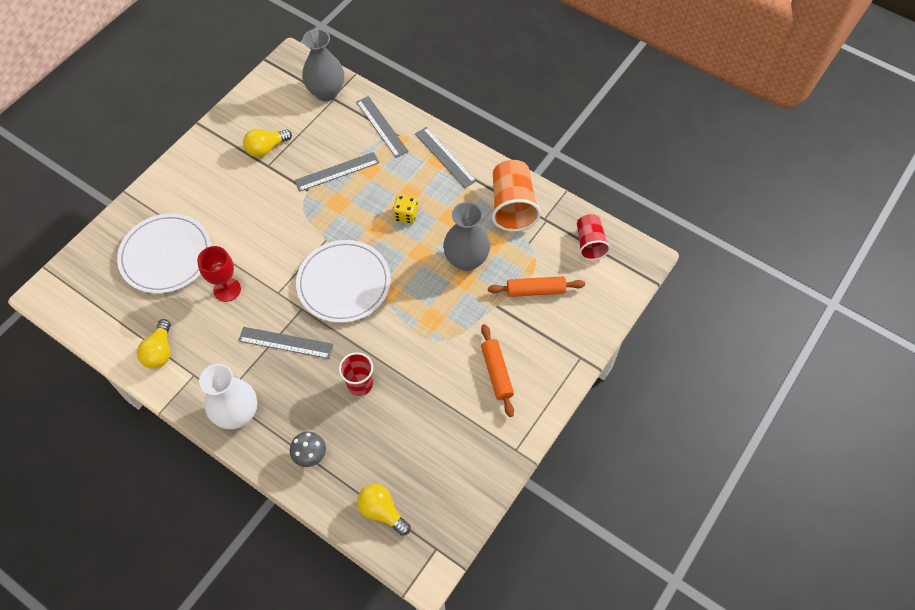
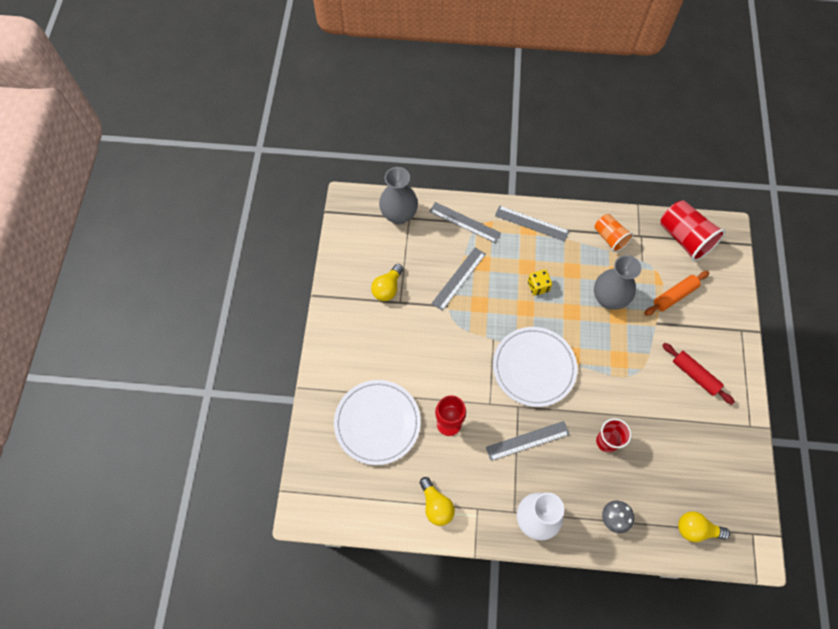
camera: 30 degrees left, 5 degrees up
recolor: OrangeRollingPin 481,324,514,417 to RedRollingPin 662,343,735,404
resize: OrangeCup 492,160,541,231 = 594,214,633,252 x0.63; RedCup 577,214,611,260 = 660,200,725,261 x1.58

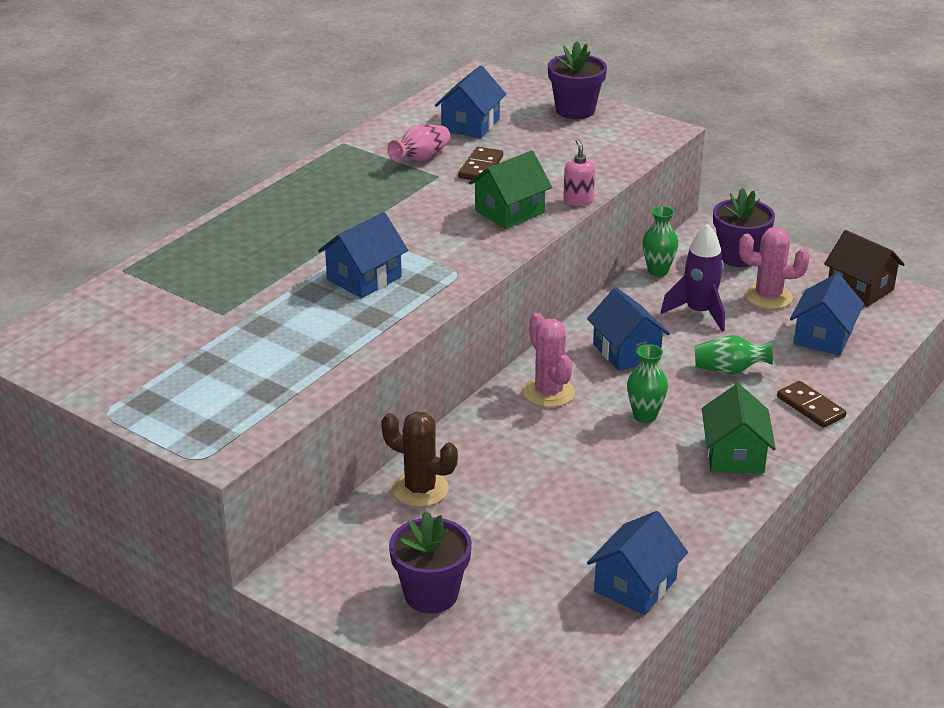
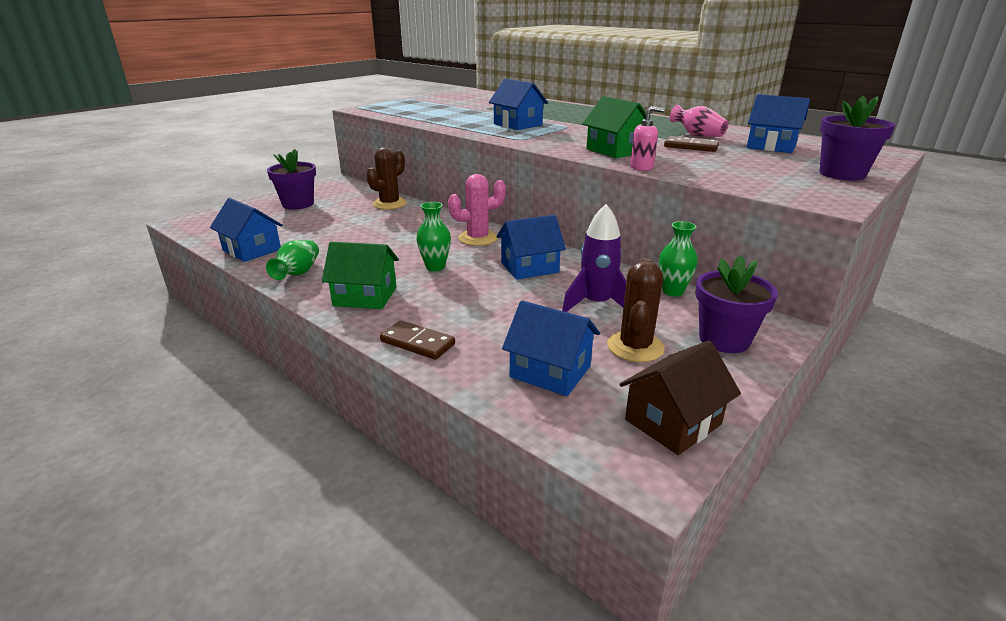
camera: 95 degrees right, 5 degrees down
move: GreenVase 695,335,773,374 to 266,240,319,280
recolor: PinkCactus 739,227,810,309 to BrownCactus 607,259,665,362
rotate: BrownDomino 777,381,847,428 = 380,320,455,360 60 degrees clockwise

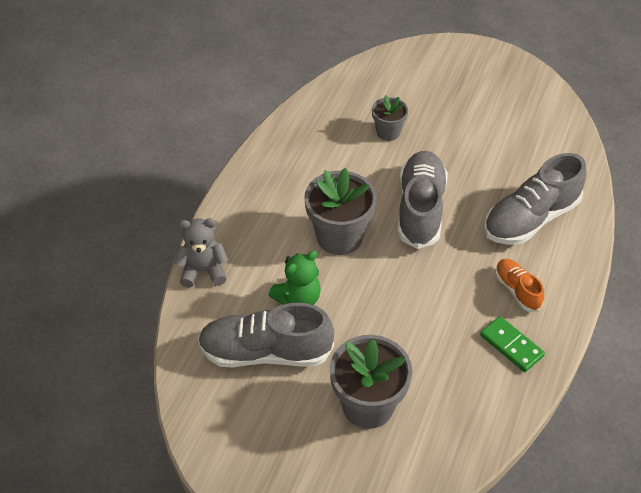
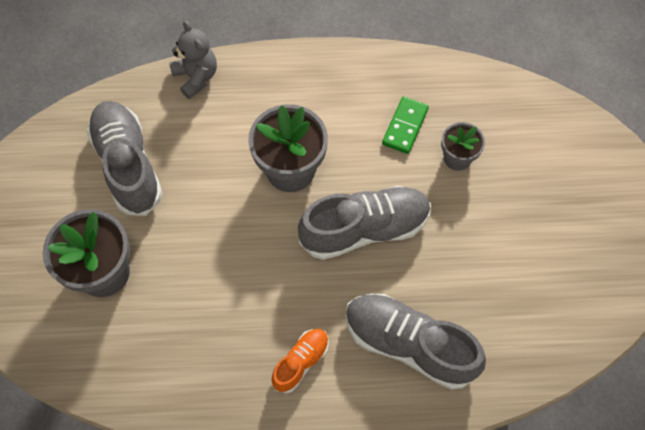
camera: 65 degrees right, 15 degrees up
delete: GreenTeddyBear 268,251,321,305
move: GreenDomino 480,316,545,372 to 382,96,429,154

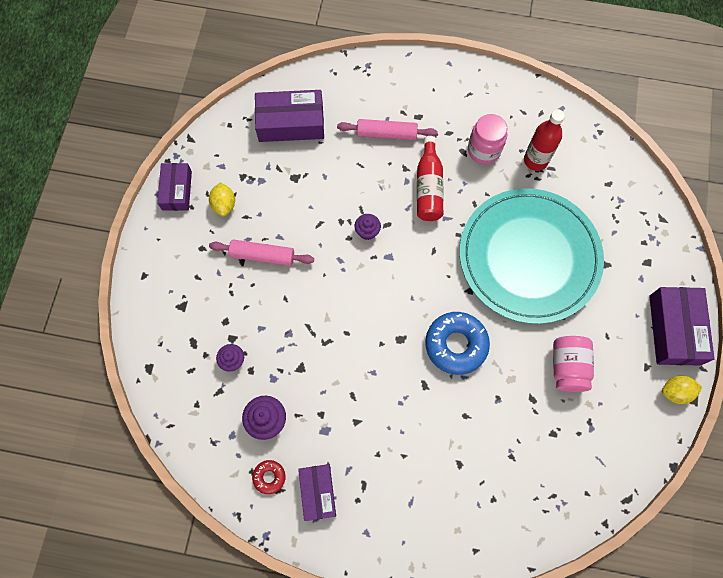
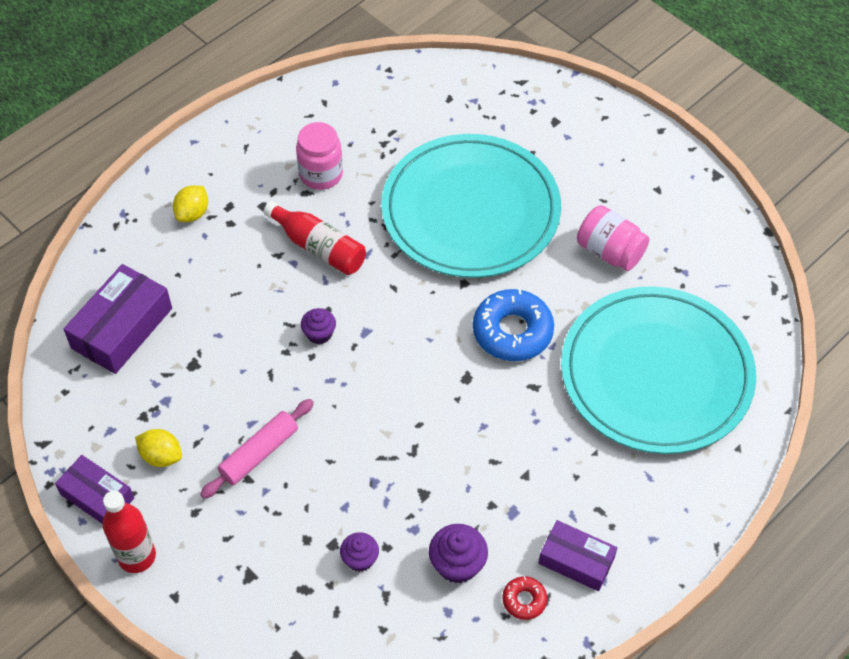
camera: 55 degrees left, 15 degrees down
delete: PinkRollingPin 337,119,438,140; PurpleBox 649,287,715,366
insert: TurquoisePlate 561,286,756,454
move: RedBottle 524,109,565,171 to 102,491,156,573; YellowLemon 662,375,702,404 to 173,185,208,222

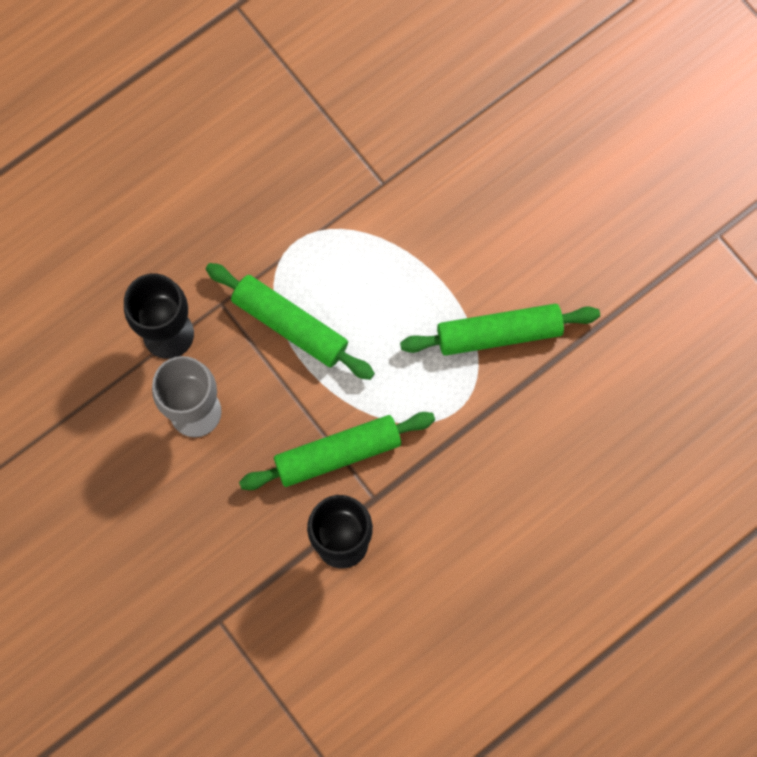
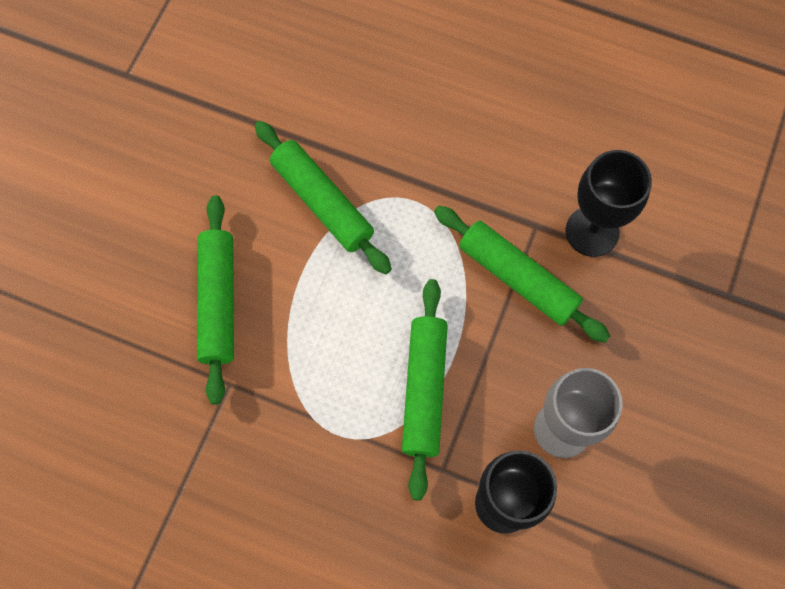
camera: 120 degrees left, 5 degrees down
insert: GreenRollingPin 197,195,234,405

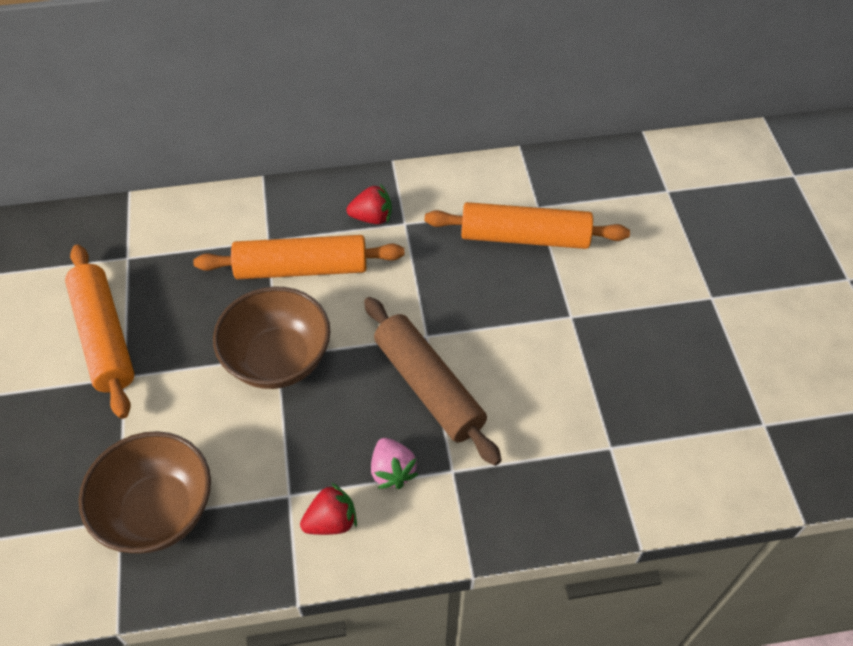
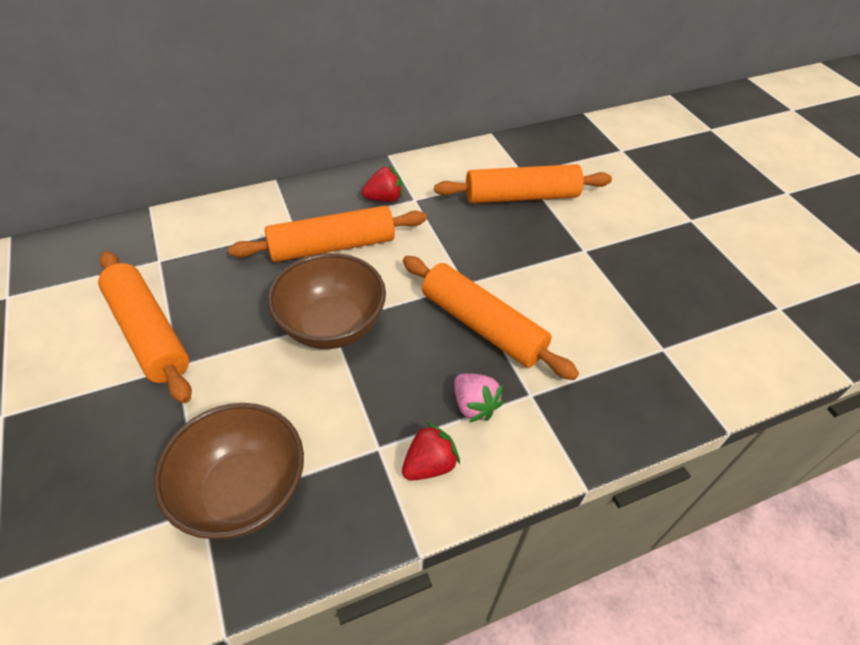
camera: 15 degrees left, 5 degrees down
recolor: BrownRollingPin 364,297,502,466 to OrangeRollingPin 403,256,579,380

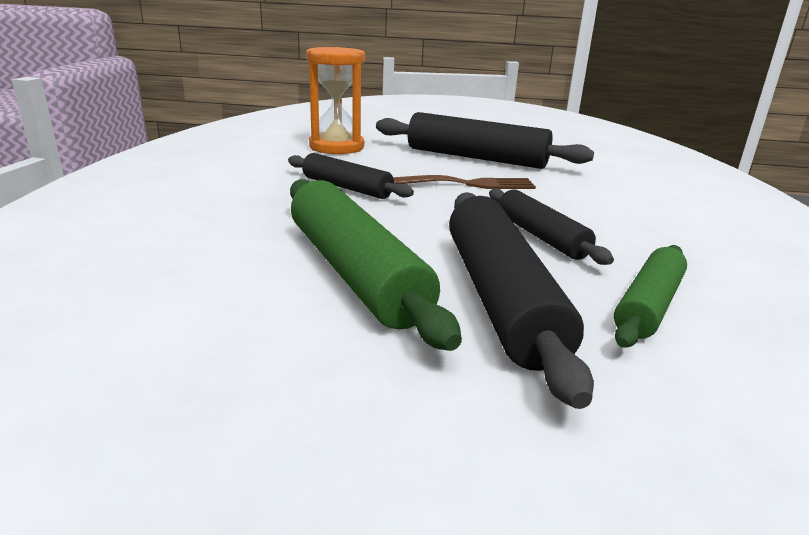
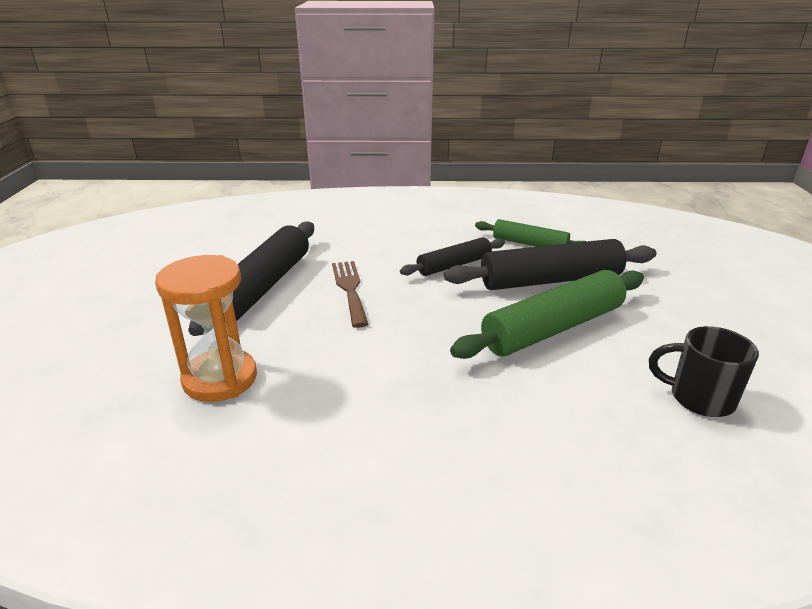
camera: 95 degrees left, 5 degrees up
delete: BlackRollingPin 288,153,414,199
insert: BlackMug 649,326,759,417

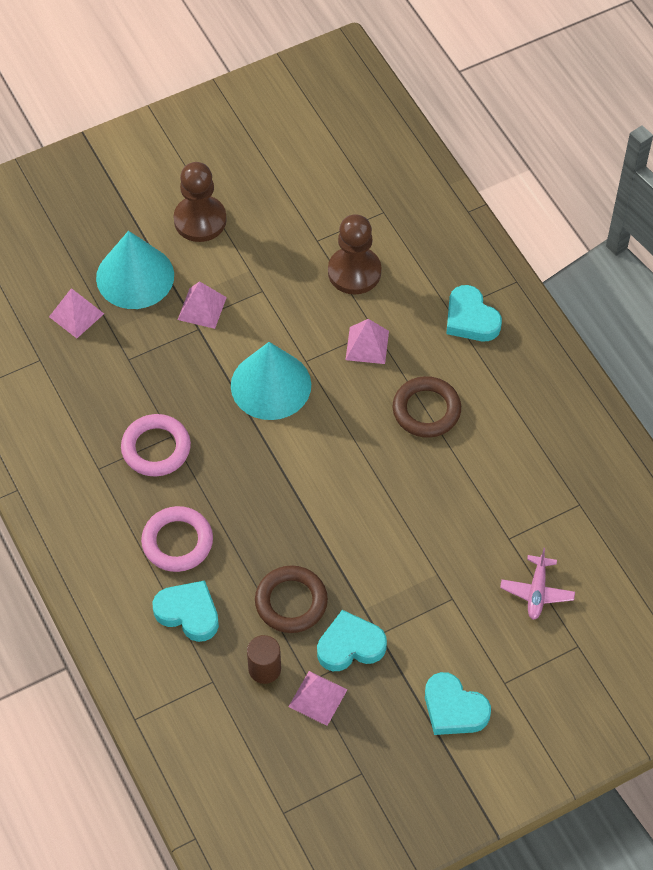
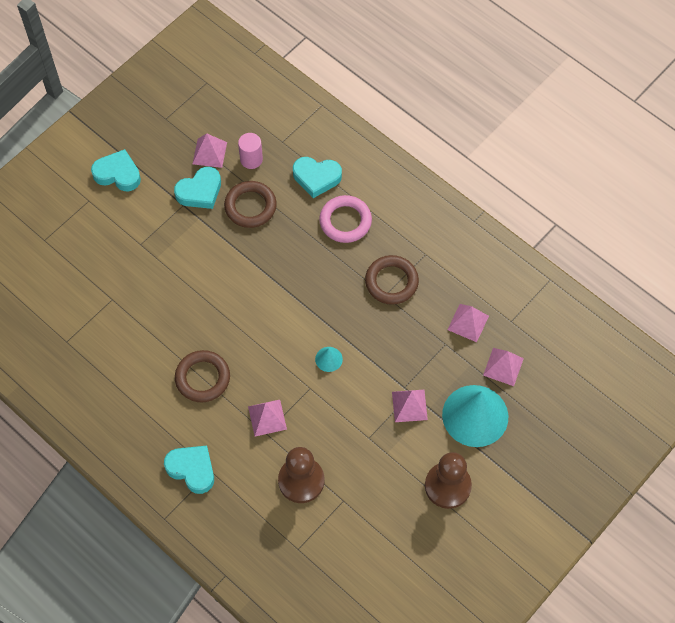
camera: 160 degrees right, 5 degrees up
delete: PinkPlane 500,548,575,620
insert: PinkPyramid 447,304,489,342
recolor: PinkRing 121,414,191,476 to BrownRing 365,255,419,305; BrownCylinder 247,635,281,684 to PinkCylinder 238,133,263,169
resize: TurquoiseCone 231,342,311,420 = 315,347,343,372 x0.42

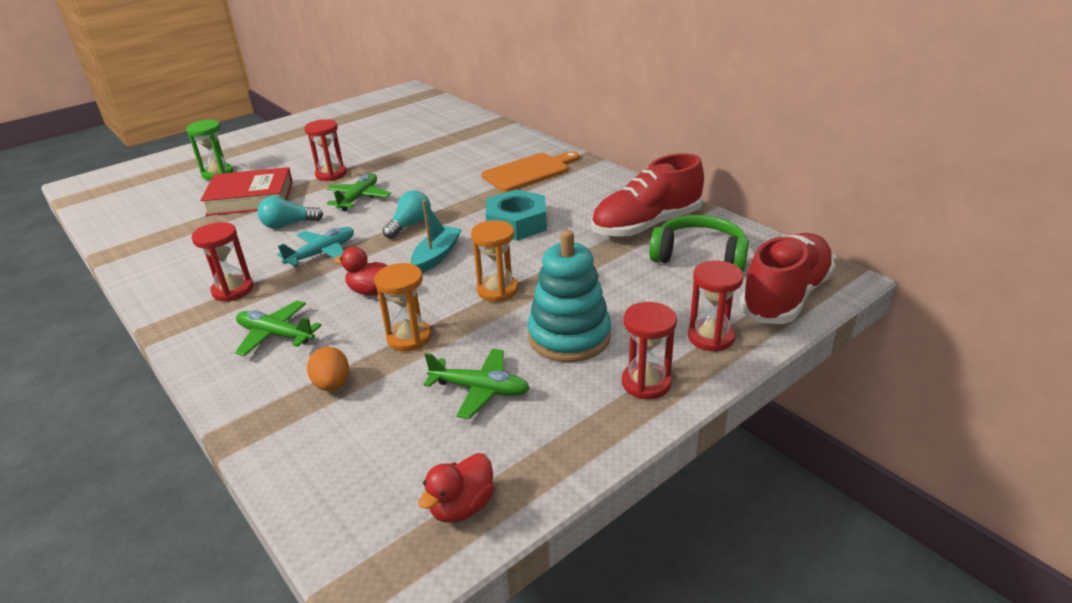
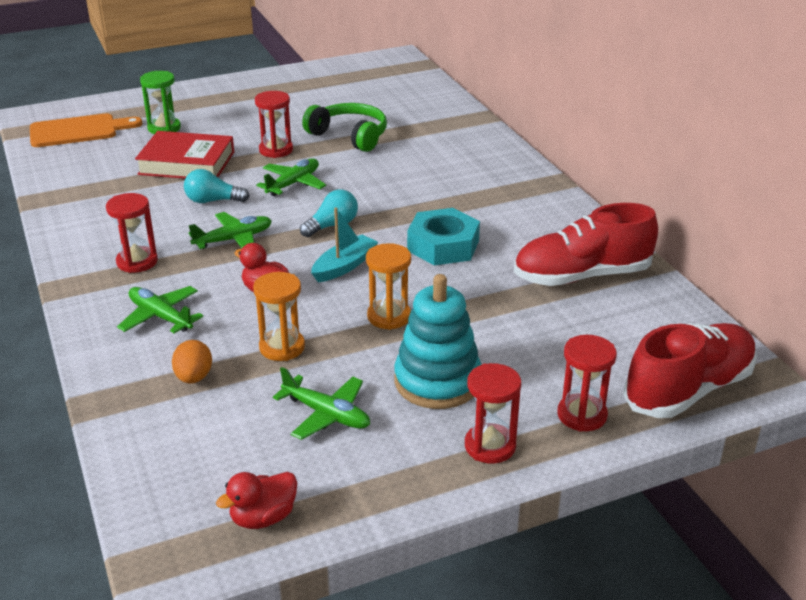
camera: 15 degrees right, 0 degrees up
move: OrangeCuttingBoard 481,151,580,192 to 30,113,142,147; GreenHeadphones 649,215,749,272 to 302,103,387,152
recolor: TurquoisePlane 277,227,354,267 to GreenPlane 189,212,272,249

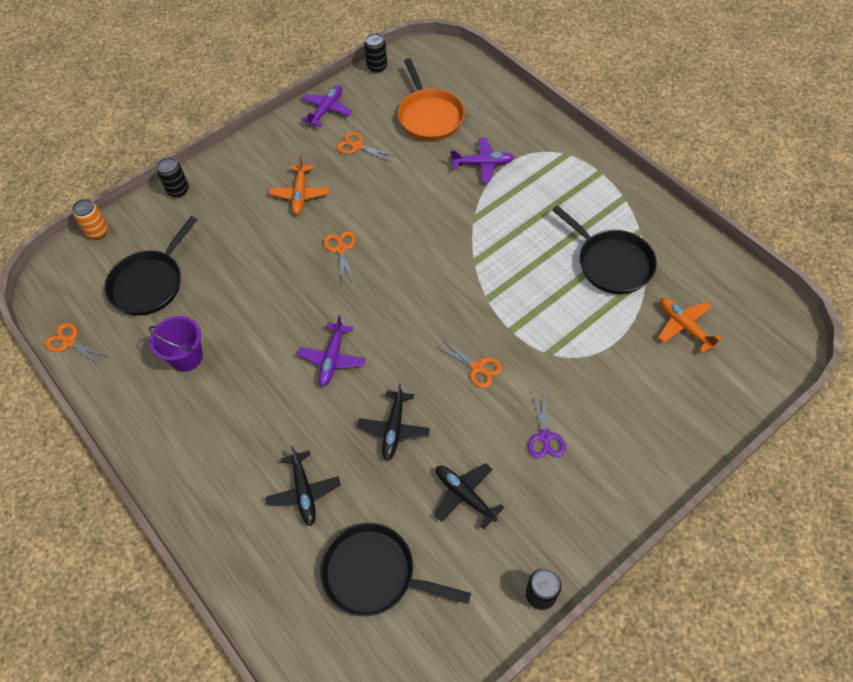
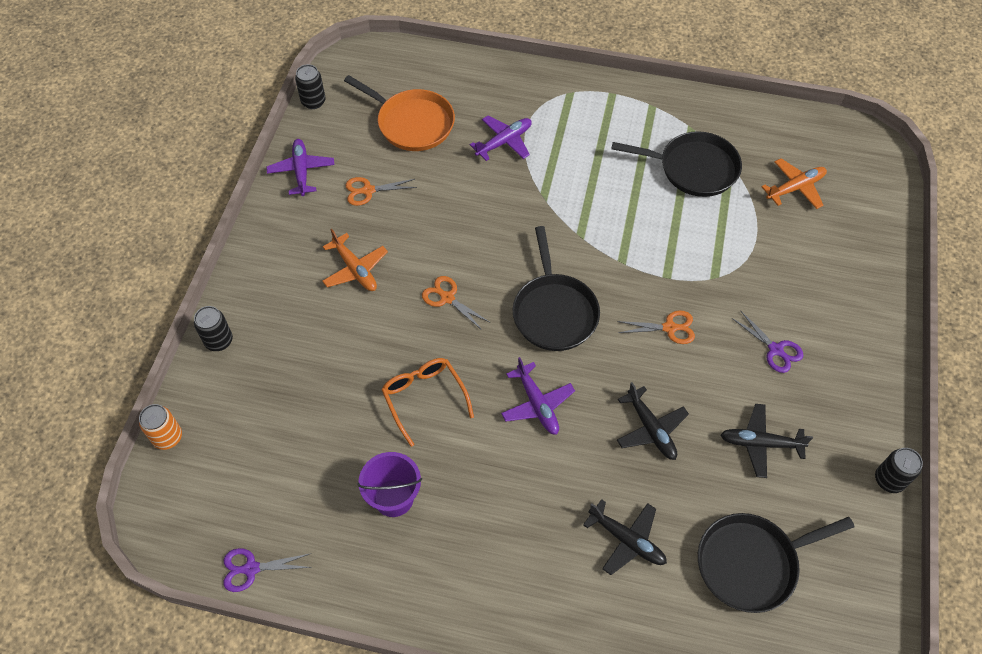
camera: 40 degrees left, 0 degrees up
insert: OrangeGlasses 381,358,474,447
move: BlackPan 105,216,197,315 to 513,226,600,351
recolor: OrangeScissors 45,323,108,365 to PurpleScissors 223,548,312,592
rotate: OrangePlane 658,298,722,353 = 761,158,827,209 135 degrees clockwise

